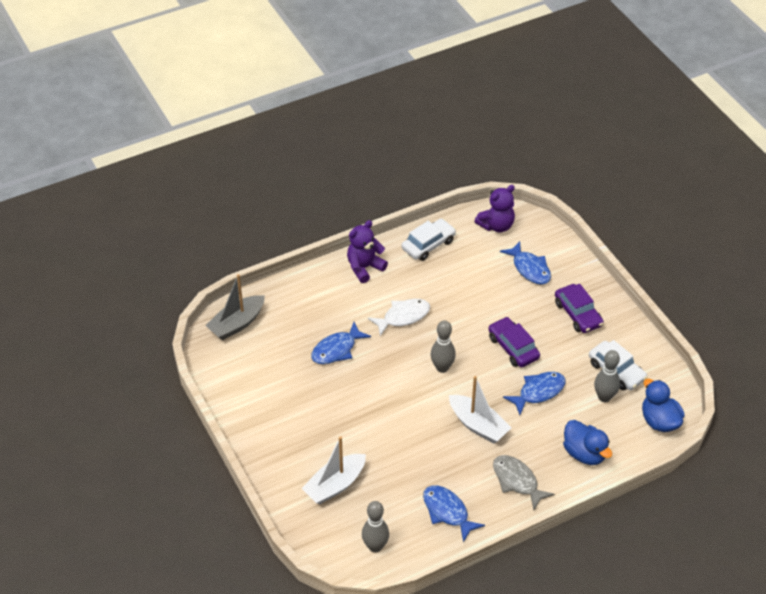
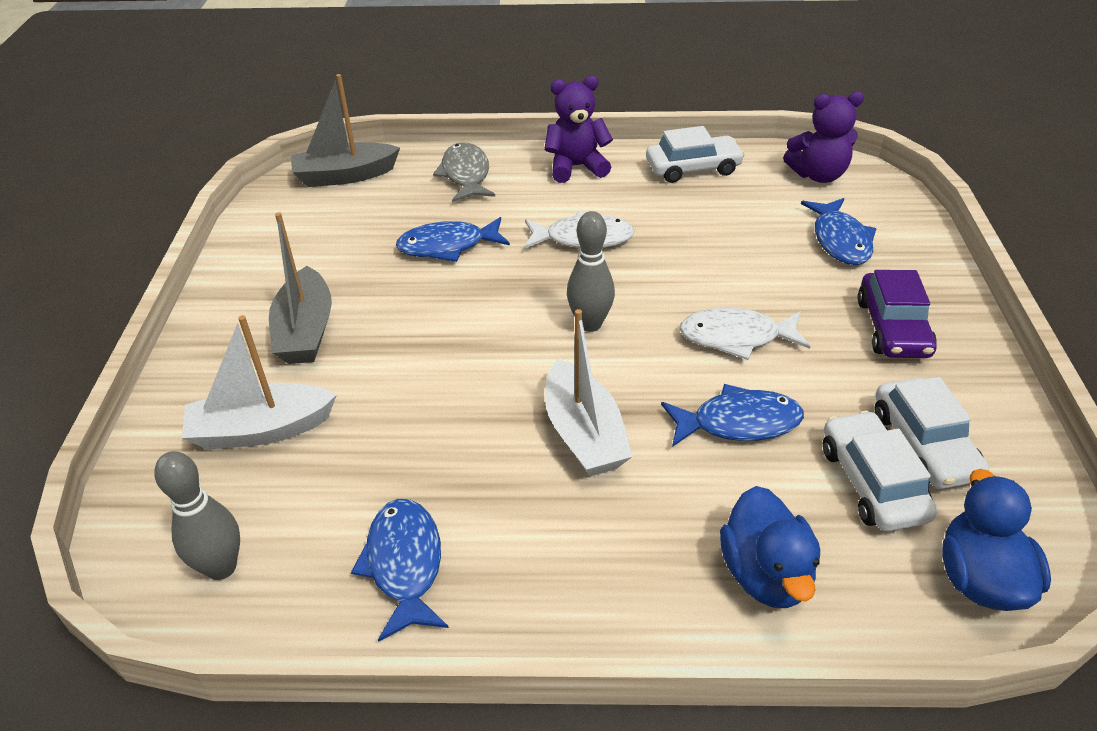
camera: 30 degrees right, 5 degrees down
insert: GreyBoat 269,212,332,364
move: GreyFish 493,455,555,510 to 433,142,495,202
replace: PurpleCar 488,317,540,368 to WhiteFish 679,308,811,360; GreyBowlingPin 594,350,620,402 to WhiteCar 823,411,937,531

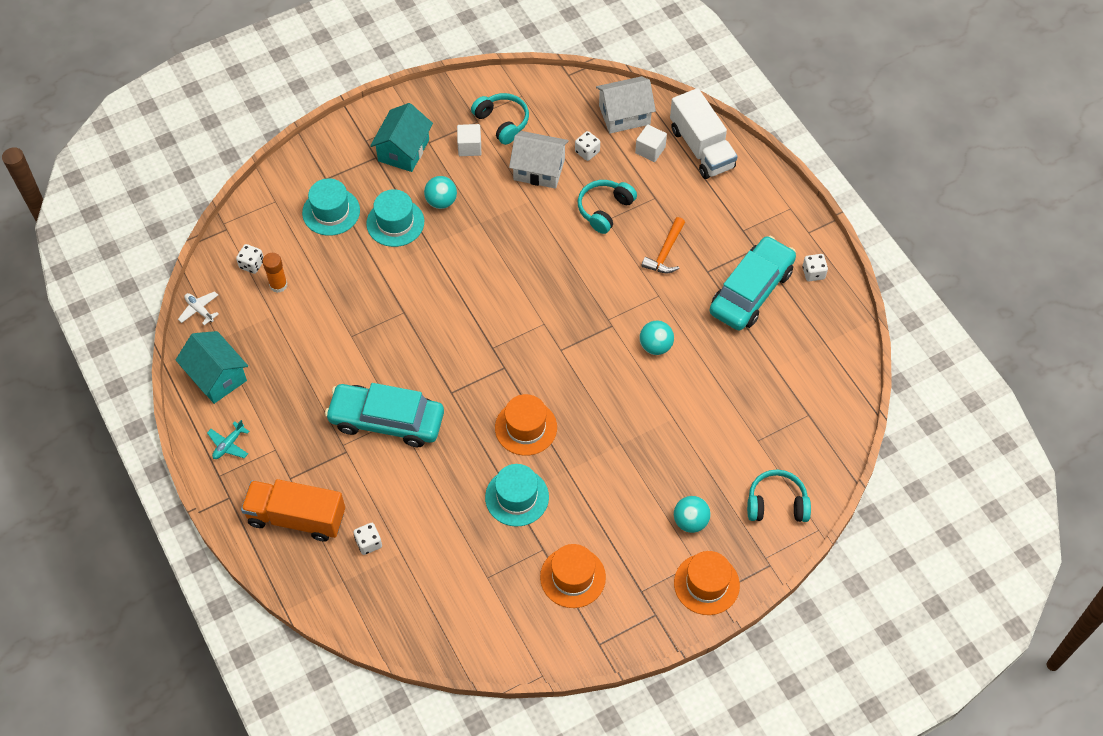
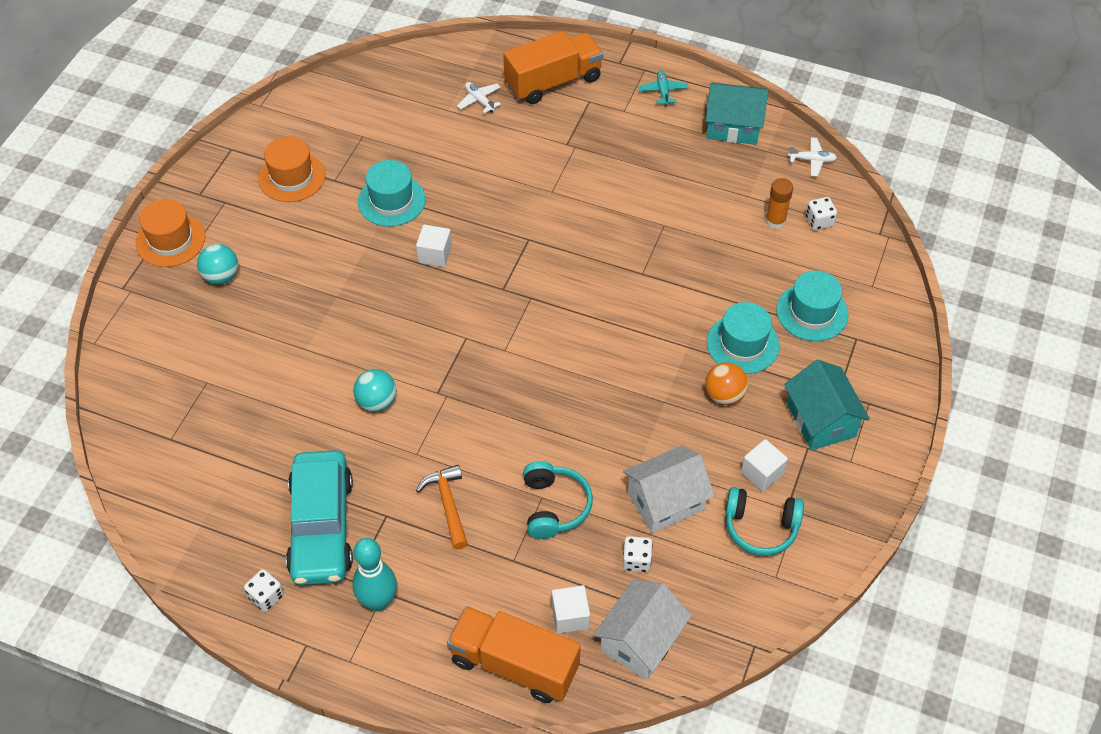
camera: 140 degrees right, 5 degrees down
delete: TurquoiseCar 325,383,444,447; TurquoiseHeadphones 747,469,811,522
insert: TurquoiseBowlingPin 352,538,397,611
replace: WhiteDice 353,523,382,555 to WhitePlane 457,82,501,113; OrangeHat 495,394,557,456 to WhiteCube 416,224,452,267
recolor: TurquoiseBall 424,176,457,209 to OrangeBall 705,362,748,405; WhiteTruck 670,88,738,179 to OrangeTruck 447,606,581,703

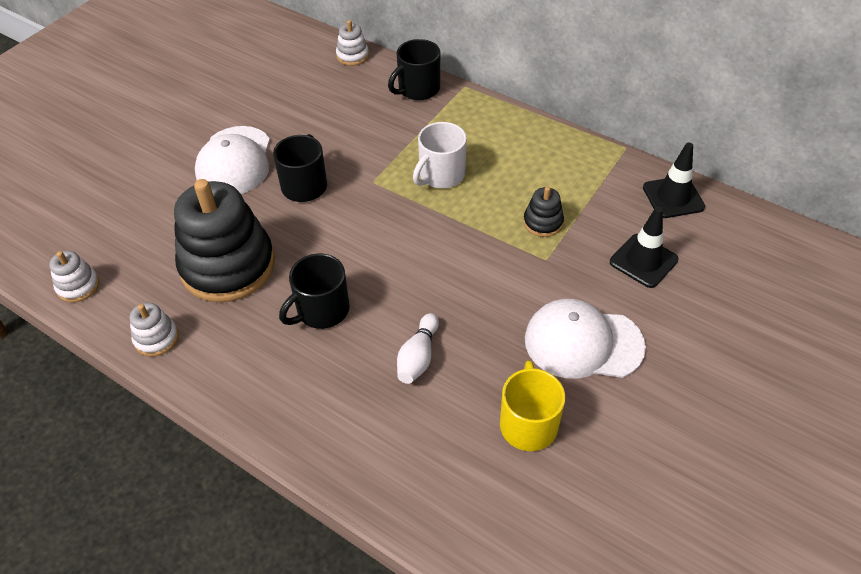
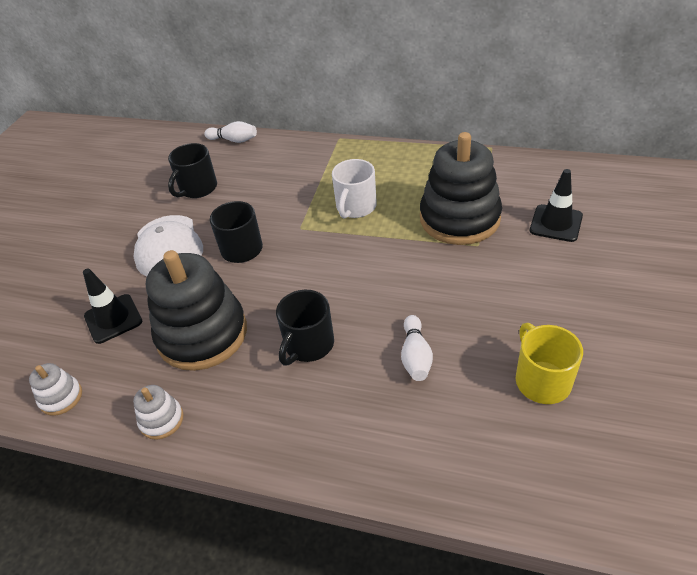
camera: 15 degrees left, 5 degrees down
delete: WhiteCap 525,299,646,379
move: BlackMug 388,39,440,100 to 168,143,217,198; BlackTrafficCone 643,143,705,218 to 83,269,142,344
replace: WhiteStackingToy 336,20,369,66 to WhiteBowlingPin 204,121,257,143
resize: BlackStackingToy 523,186,564,237 = 420,132,502,245 x2.29

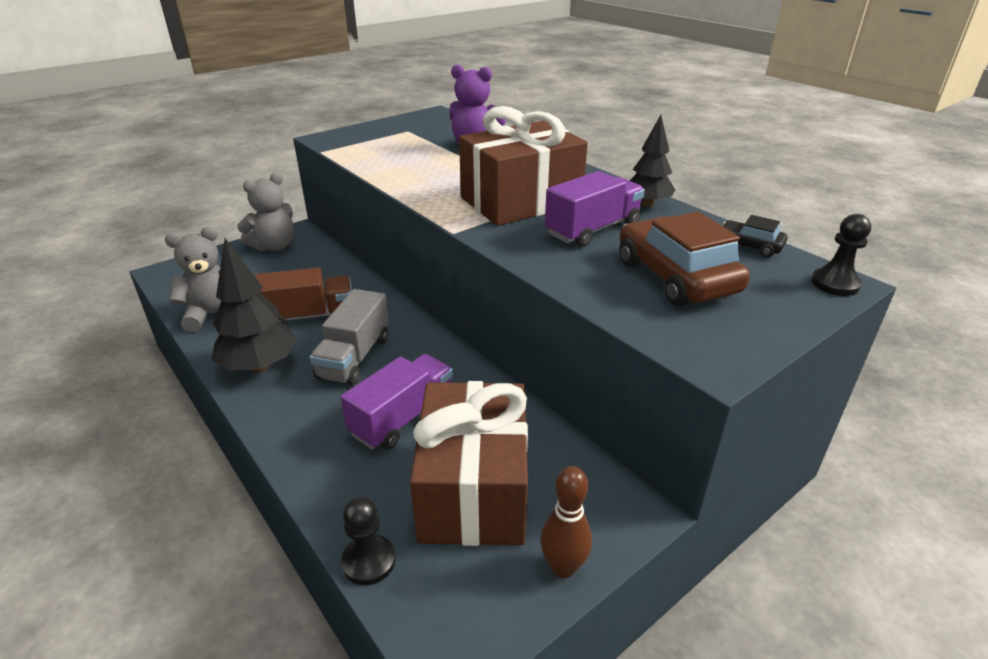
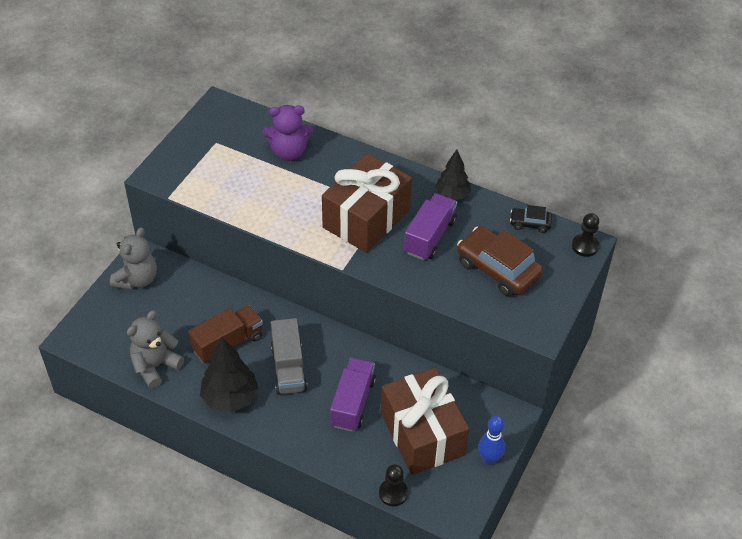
camera: 25 degrees left, 15 degrees up
recolor: BrownBowlingPin 540,466,592,578 to BlueBowlingPin 478,416,505,465

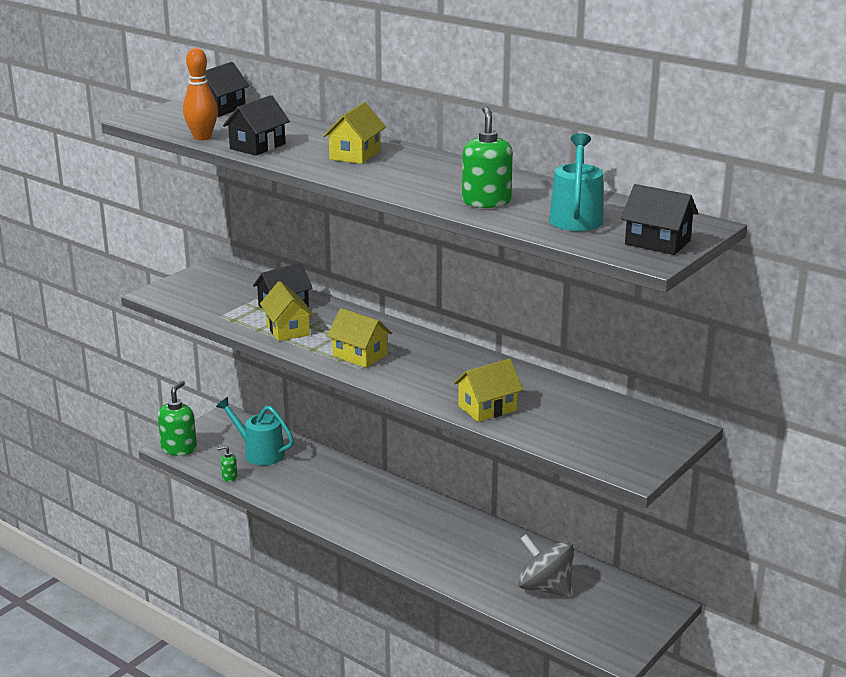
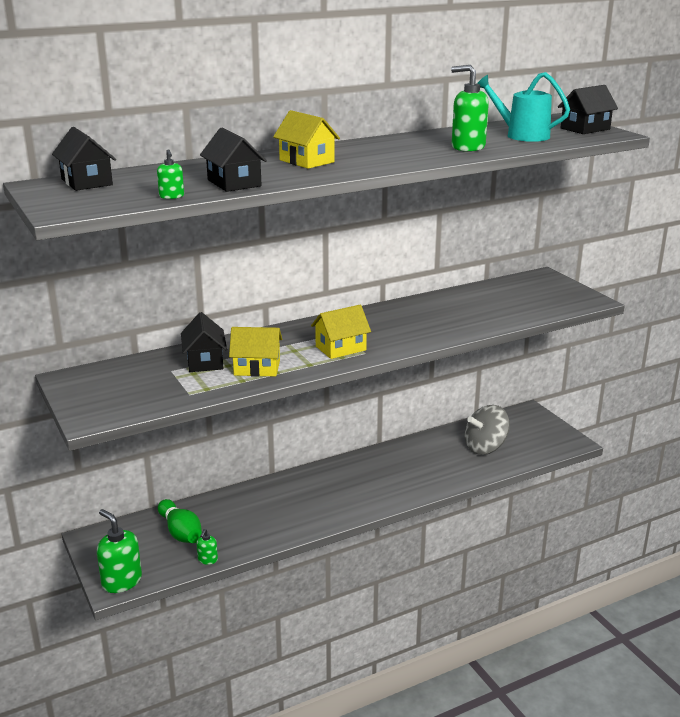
camera: 65 degrees left, 0 degrees up
delete: YellowHouse 454,359,523,422
replace: OrangeBowlingPin 183,48,218,140 to GreenSoapDispenser 157,149,184,199; TurquoiseWateringCan 216,397,294,466 to GreenBowlingPin 158,499,202,543

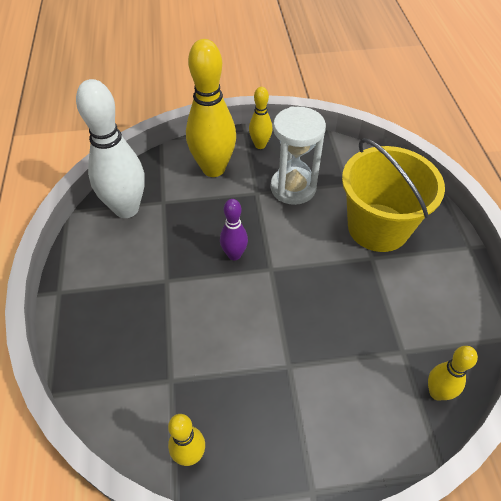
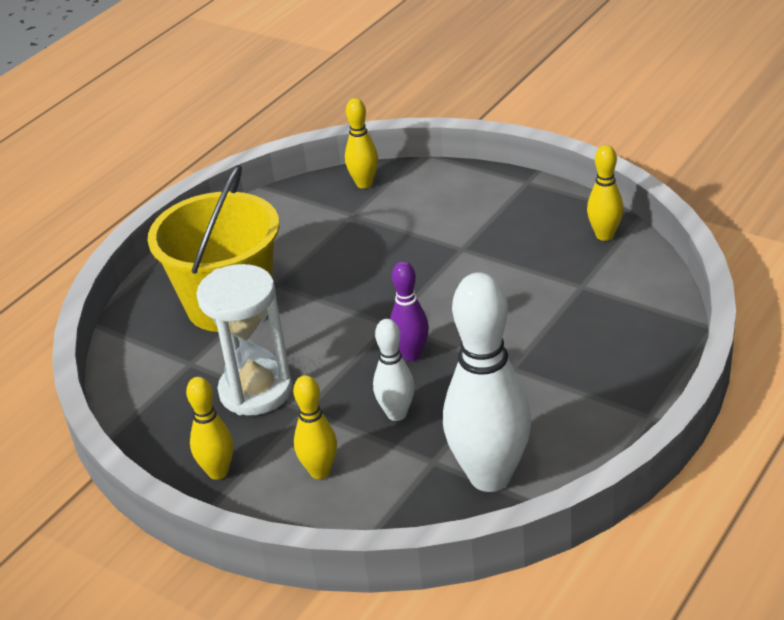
camera: 135 degrees left, 15 degrees down
insert: WhiteBowlingPin 373,319,415,421
resize: YellowBowlingPin 186,39,236,177 = 293,375,337,479 x0.51

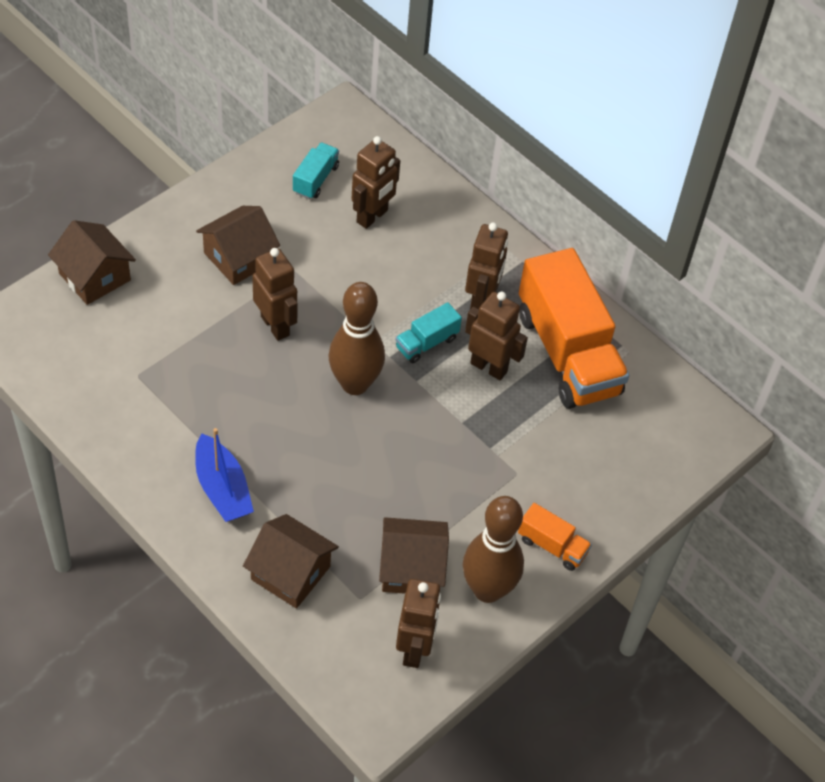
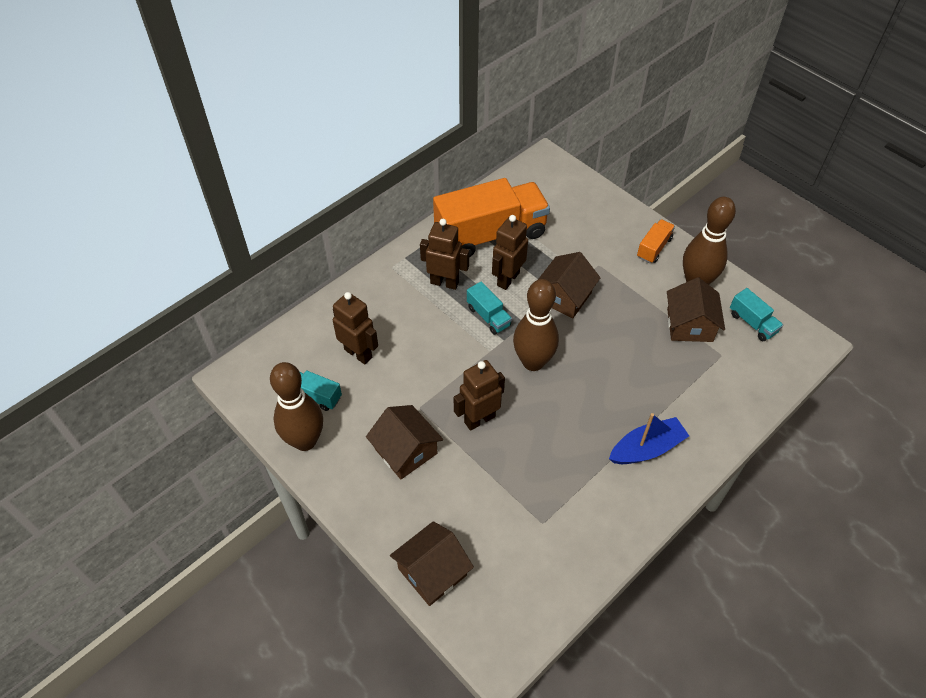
camera: 85 degrees left, 0 degrees up
insert: BrownBowlingPin 270,362,323,451
move: BrownHouse 243,514,339,608 to 538,252,600,318
replace: BrownRobot 396,579,441,668 to TurquoiseTruck 730,288,783,341

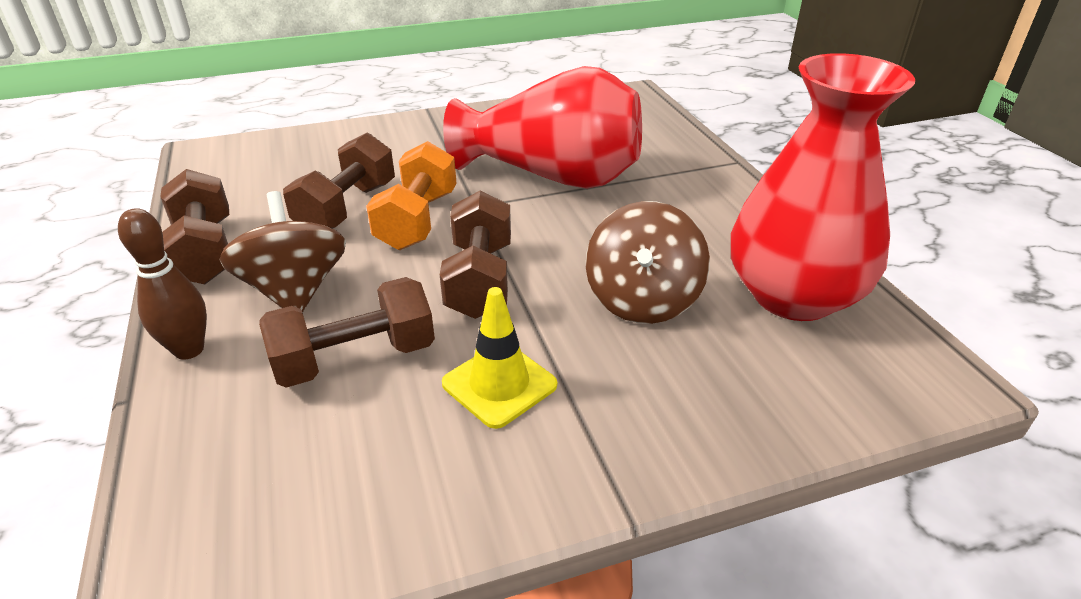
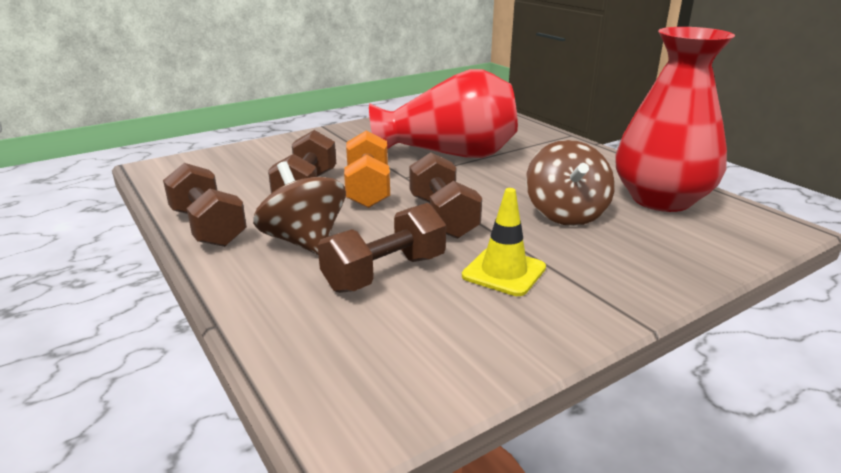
camera: 15 degrees left, 10 degrees down
delete: BrownBowlingPin 118,208,207,360

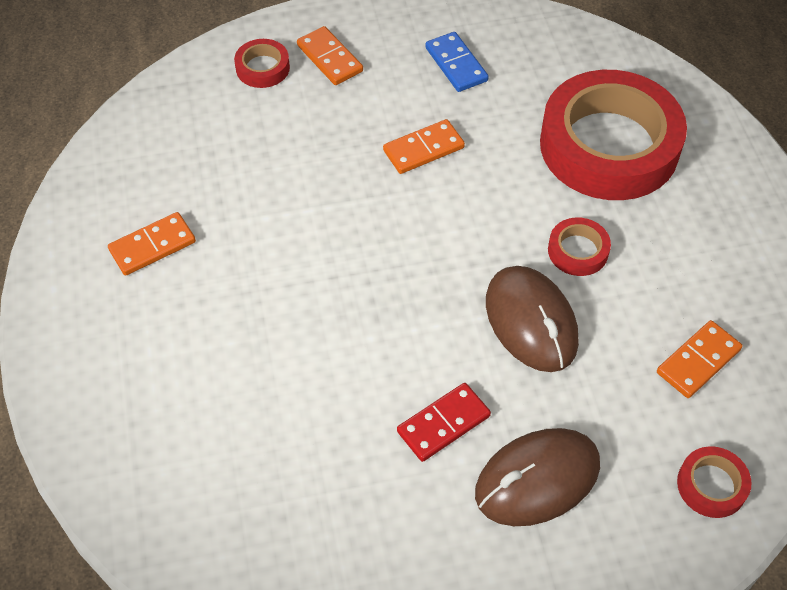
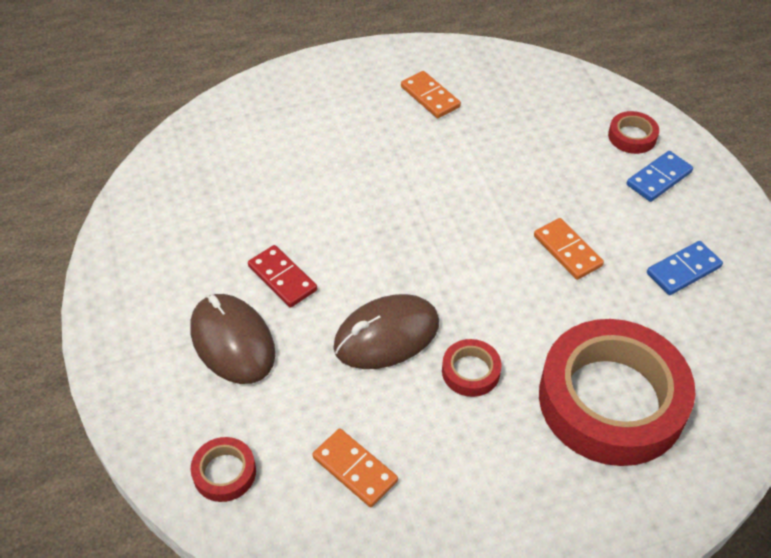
camera: 85 degrees right, 5 degrees down
recolor: OrangeDomino 297,26,363,85 to BlueDomino 627,151,693,202

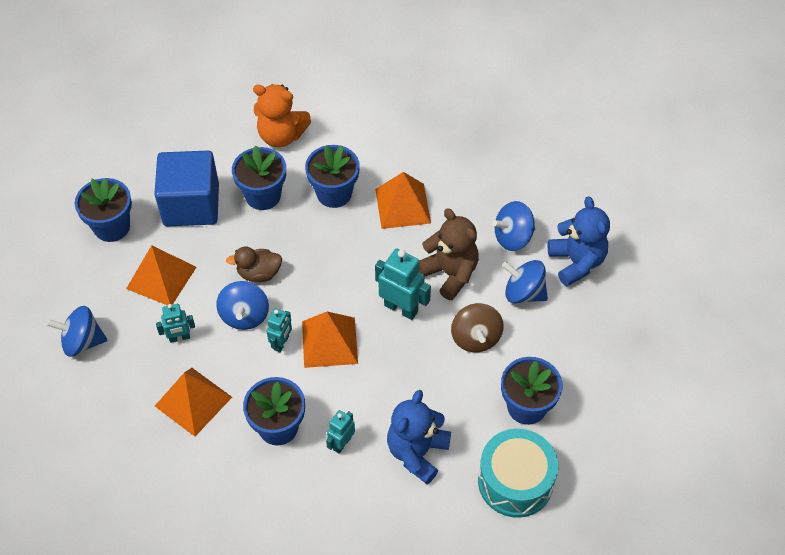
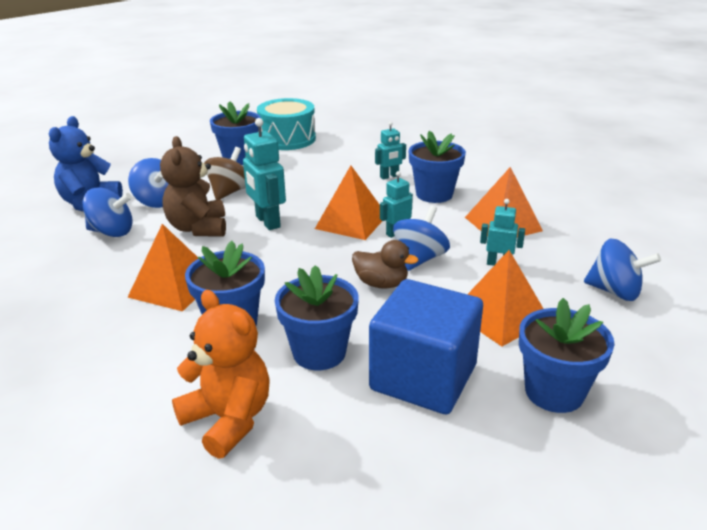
camera: 150 degrees left, 25 degrees down
delete: BlueTeddyBear 387,390,451,484

